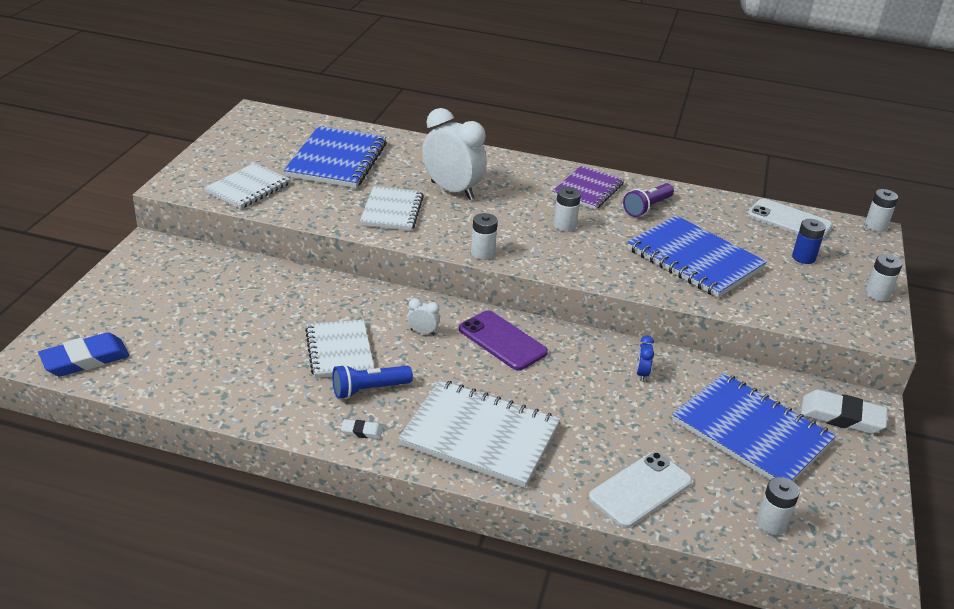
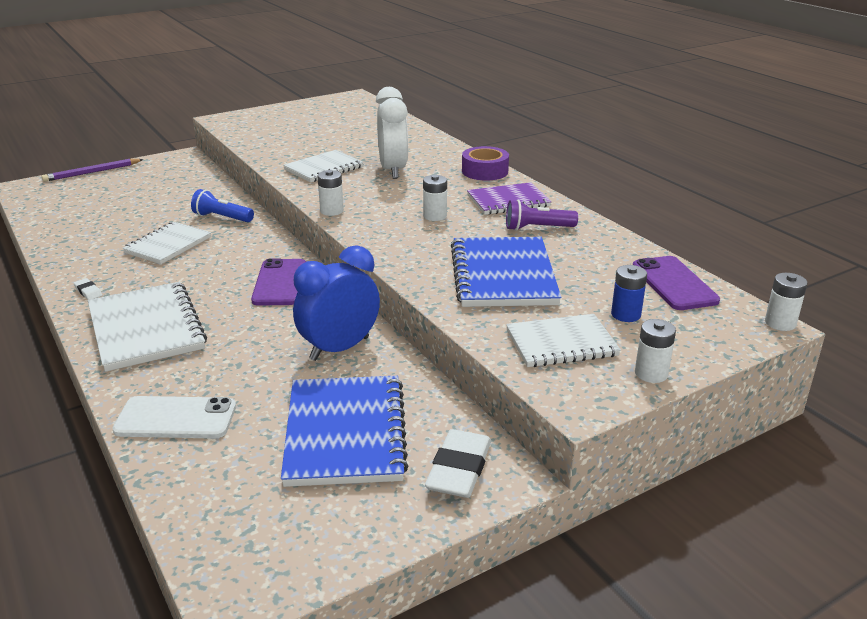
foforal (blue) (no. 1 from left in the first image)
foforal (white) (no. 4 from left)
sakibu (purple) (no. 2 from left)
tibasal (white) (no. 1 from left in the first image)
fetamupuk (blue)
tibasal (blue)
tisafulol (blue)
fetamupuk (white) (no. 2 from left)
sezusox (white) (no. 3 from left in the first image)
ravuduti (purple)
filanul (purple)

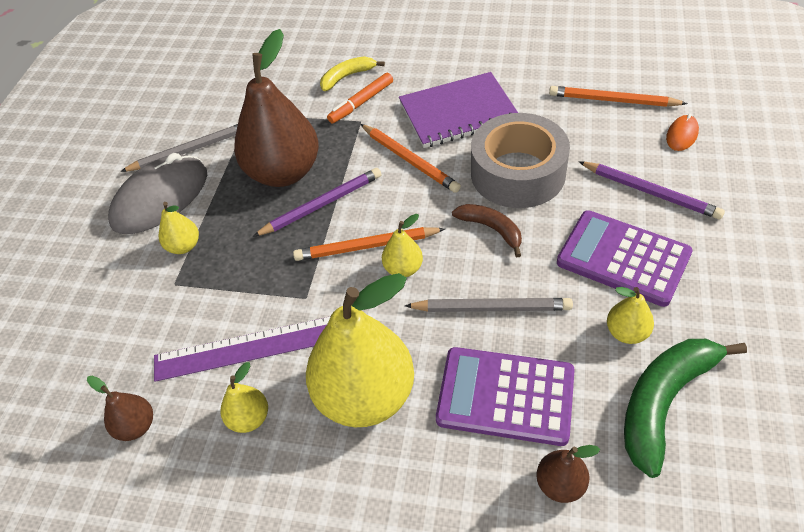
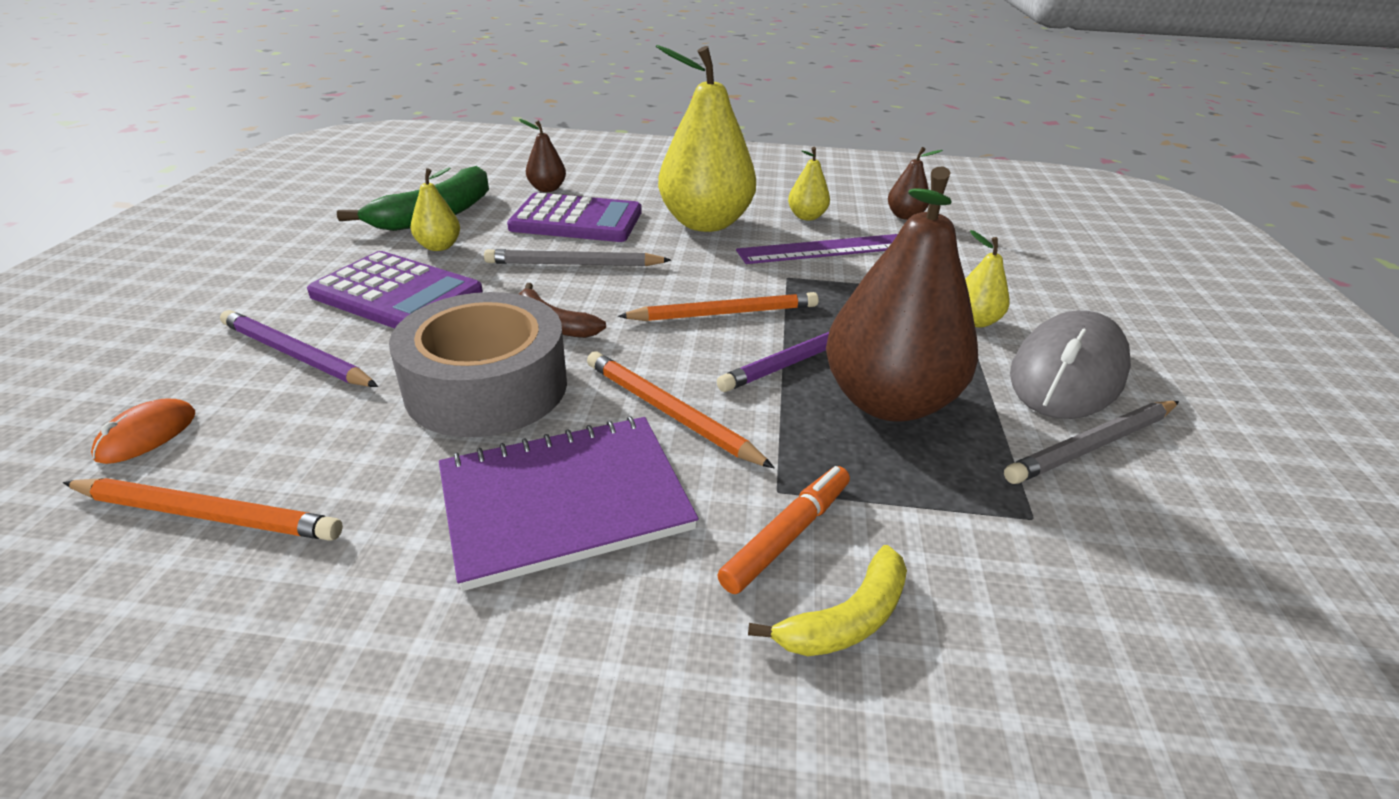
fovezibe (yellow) (no. 4 from left in the first image)

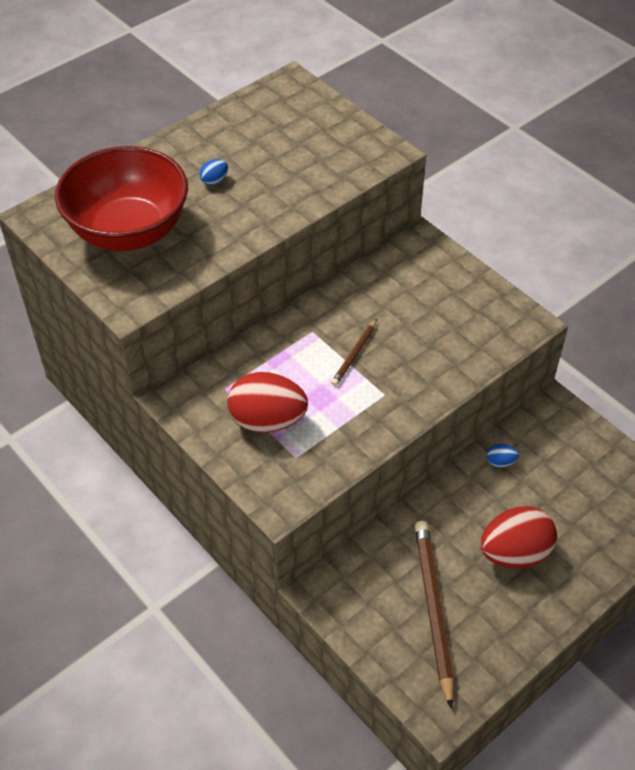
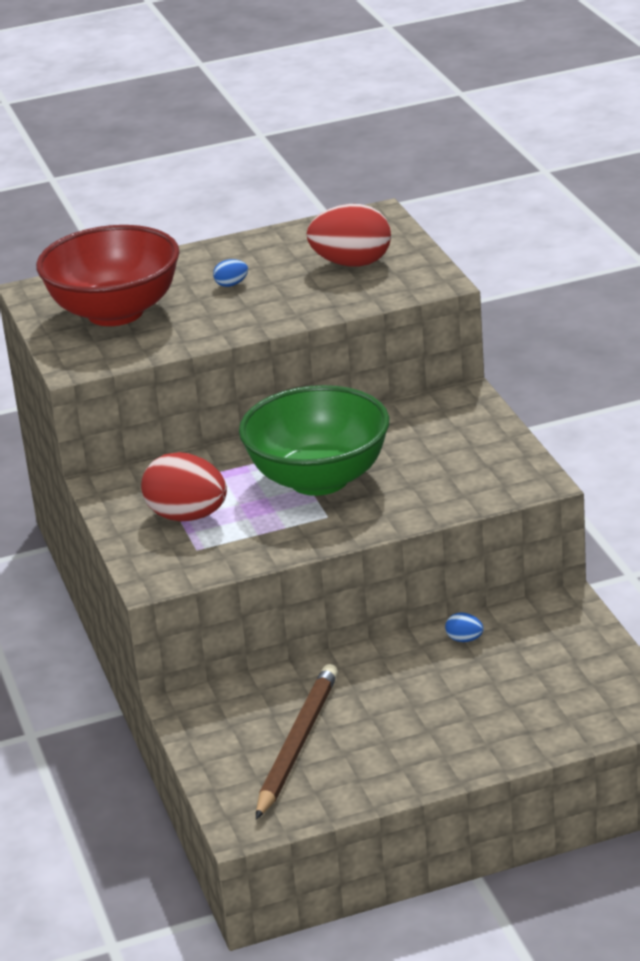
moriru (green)
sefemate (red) (no. 2 from left)

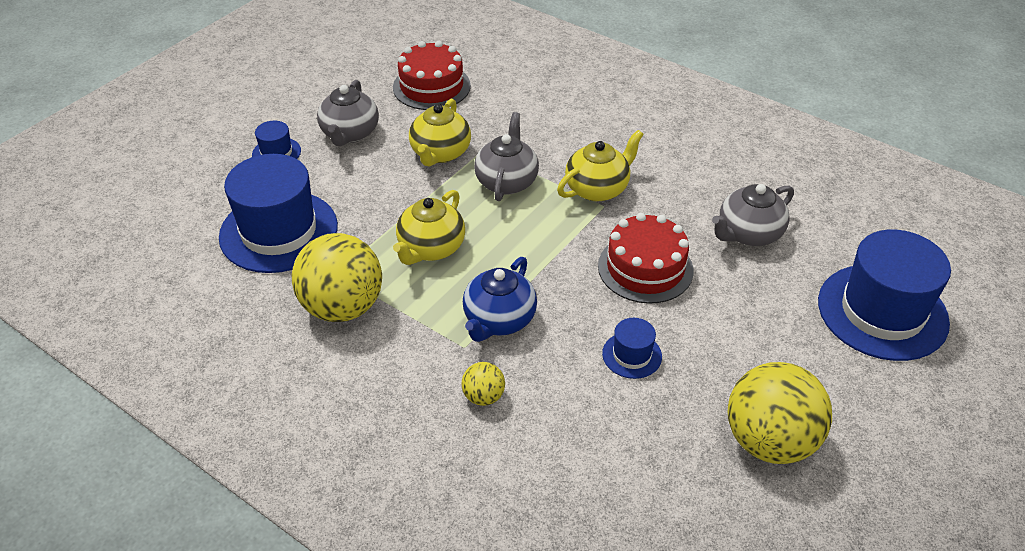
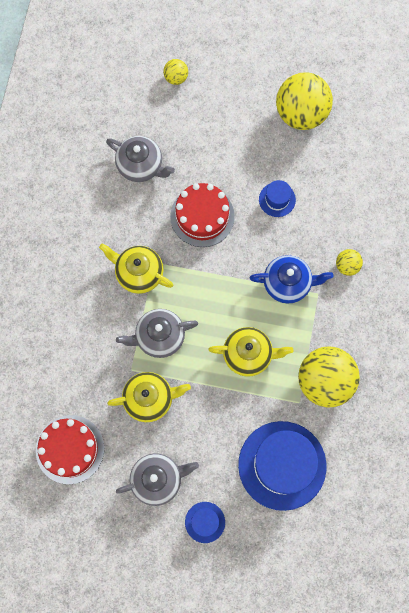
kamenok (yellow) (no. 1 from left)

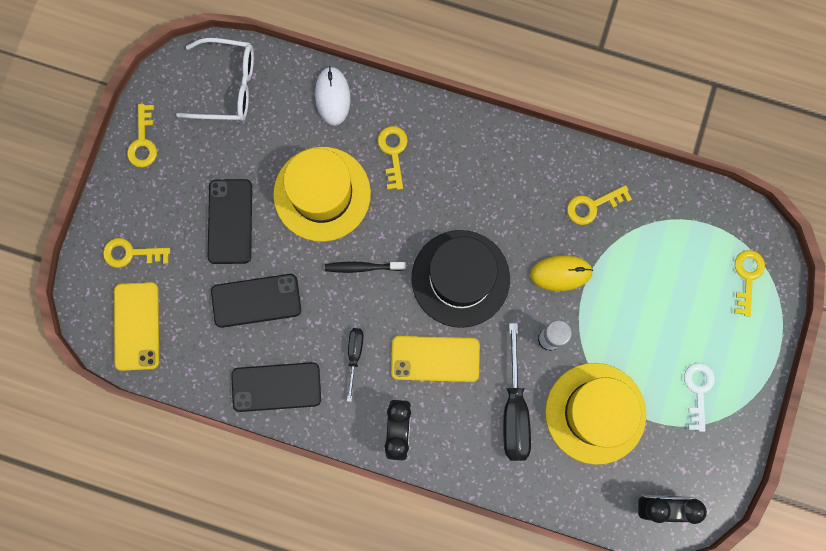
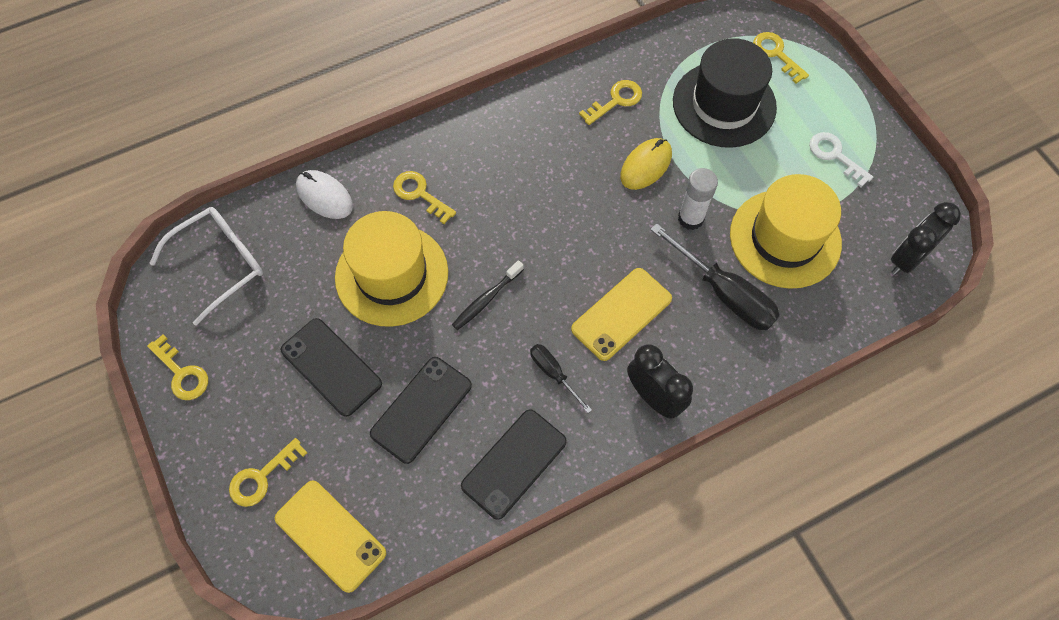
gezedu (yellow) (no. 4 from left)
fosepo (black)

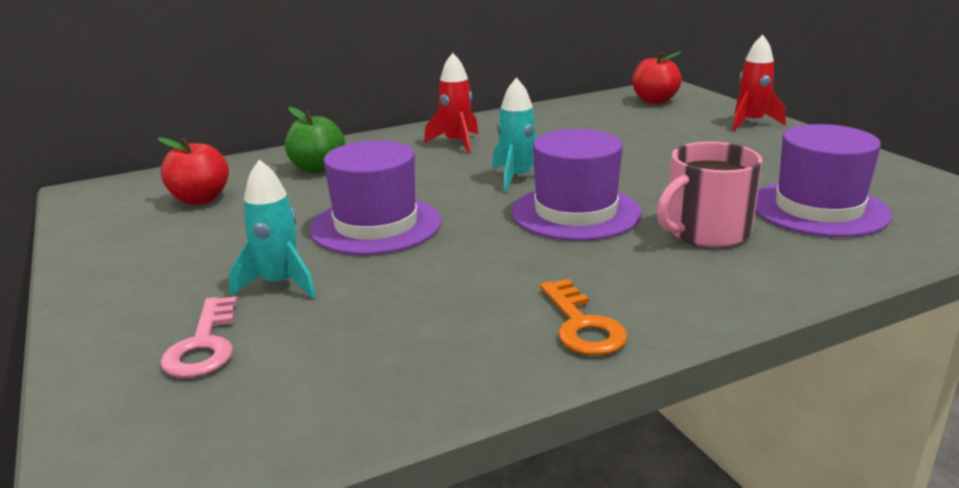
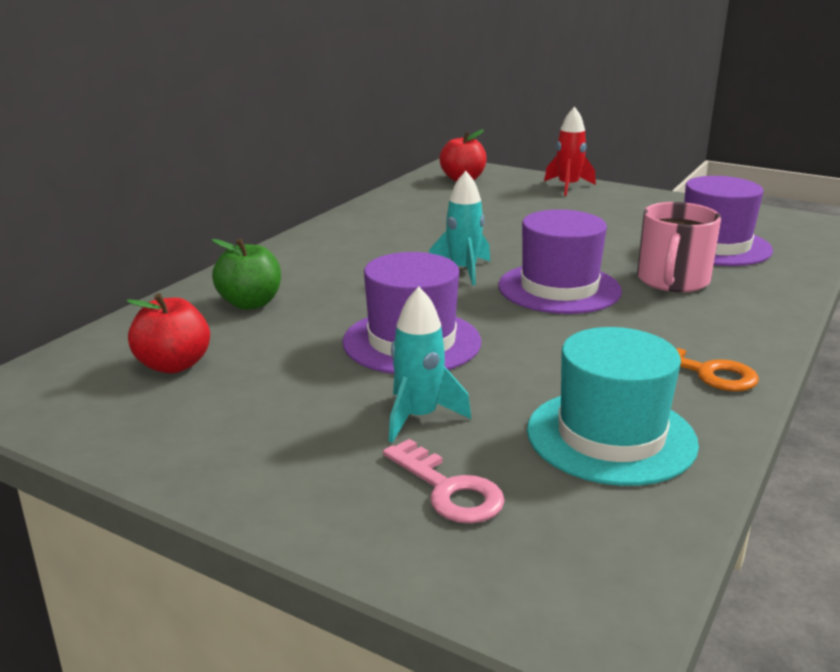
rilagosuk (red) (no. 1 from left in the first image)
fosepo (turquoise)

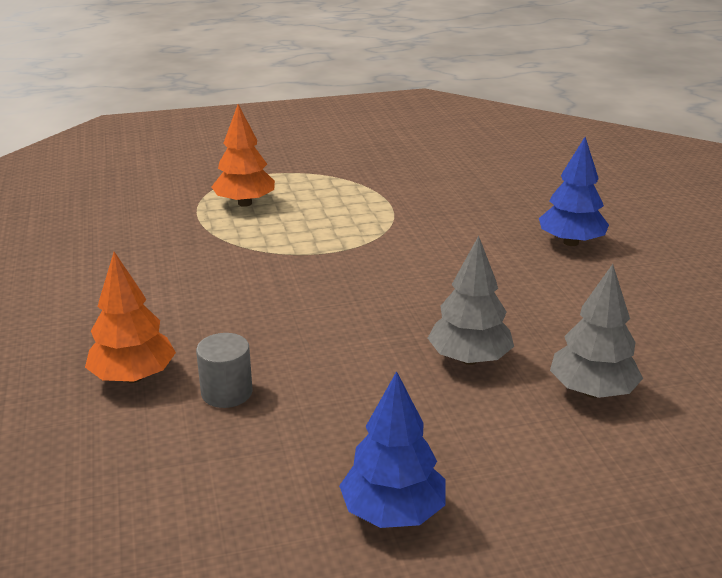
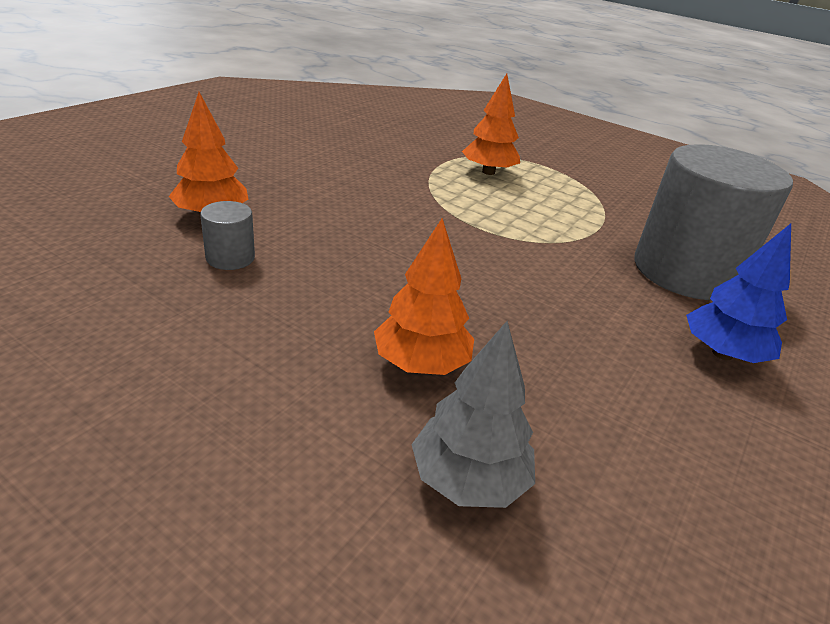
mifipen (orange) (no. 2 from left)
mifipen (blue) (no. 1 from left in the first image)
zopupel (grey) (no. 2 from left)

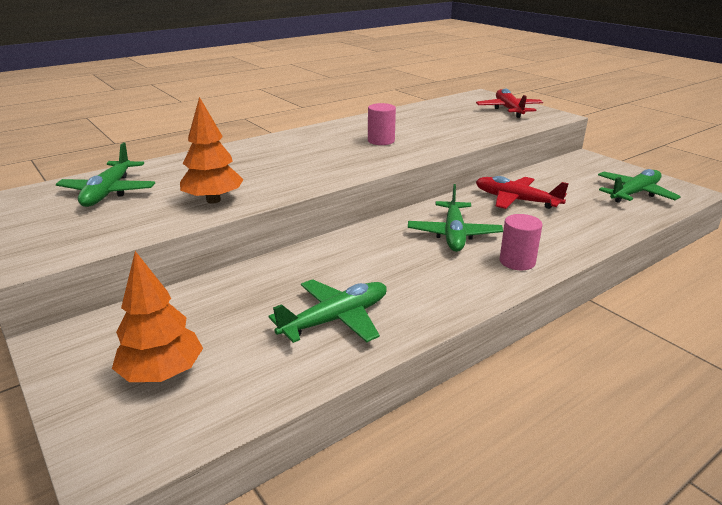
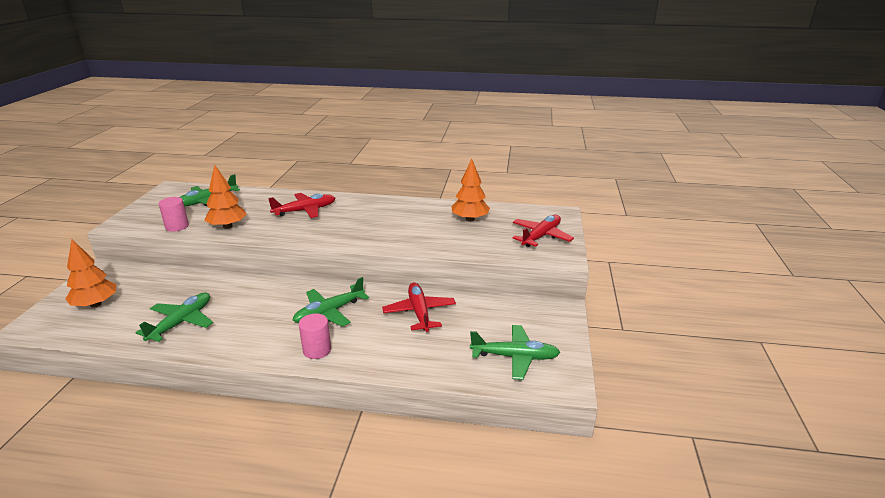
zopupel (pink) (no. 1 from left)
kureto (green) (no. 1 from left)
mifipen (orange) (no. 3 from left)
kureto (red) (no. 1 from left)

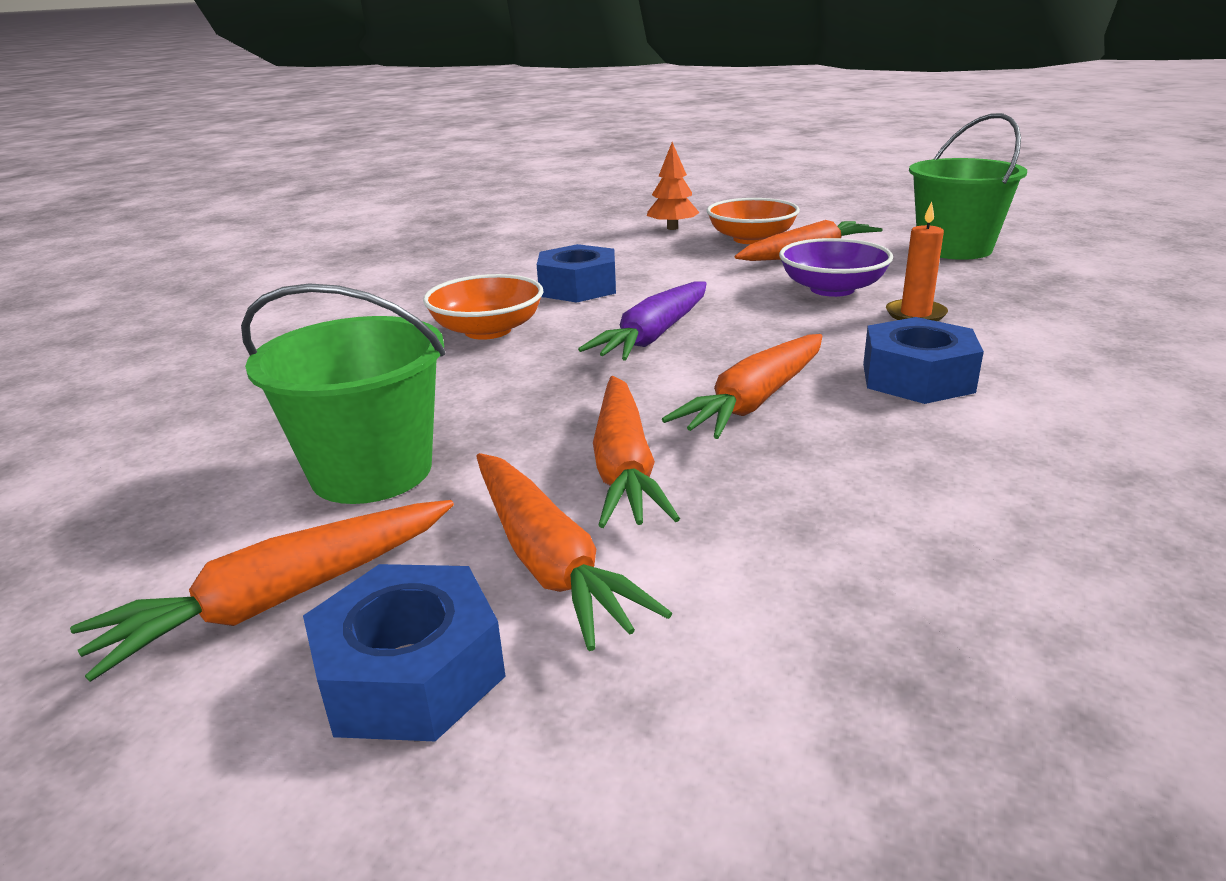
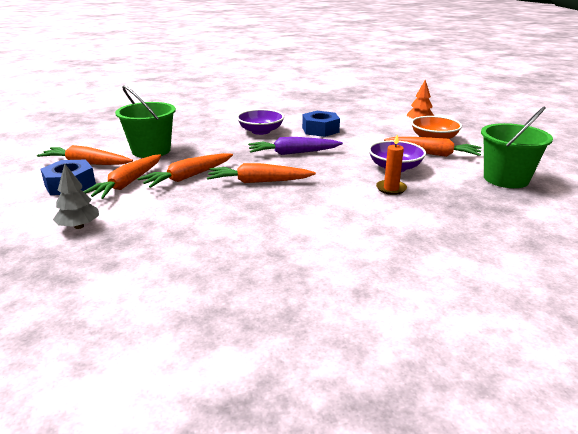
moriru (purple) (no. 1 from left)
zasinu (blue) (no. 3 from left in the first image)
mifipen (grey)

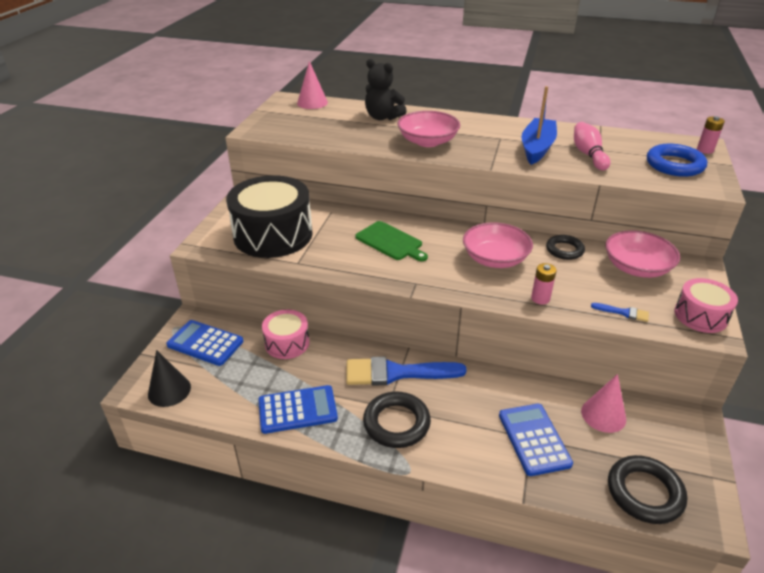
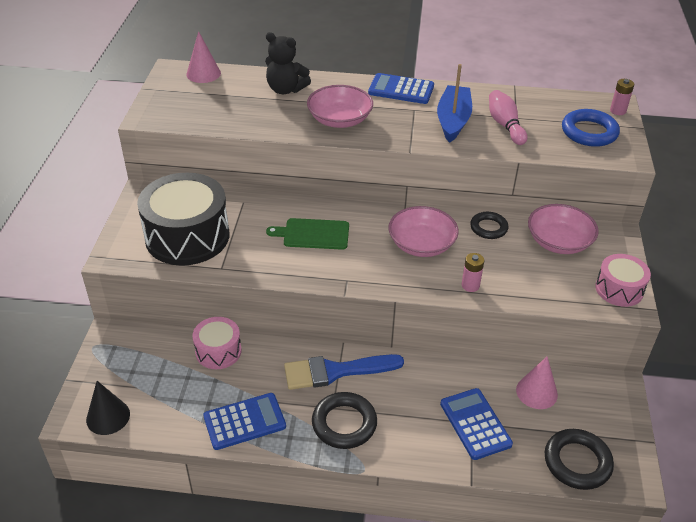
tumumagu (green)
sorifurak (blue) (no. 2 from left in the first image)
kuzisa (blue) (no. 2 from left)

